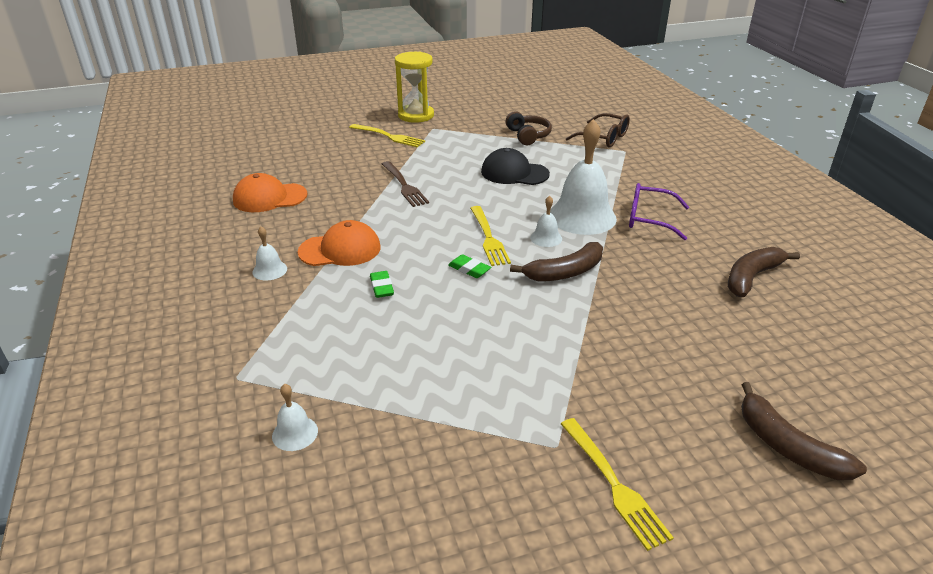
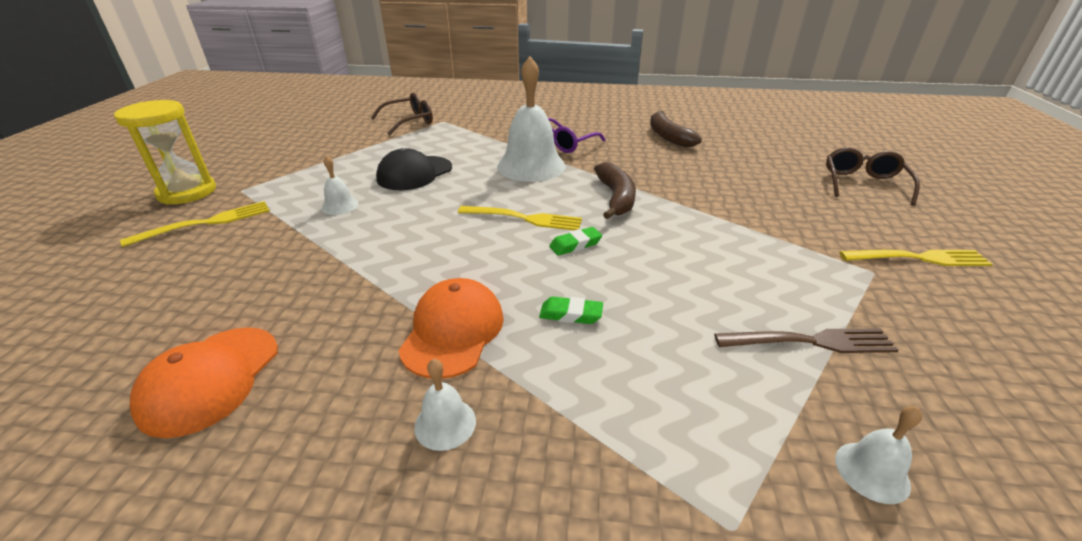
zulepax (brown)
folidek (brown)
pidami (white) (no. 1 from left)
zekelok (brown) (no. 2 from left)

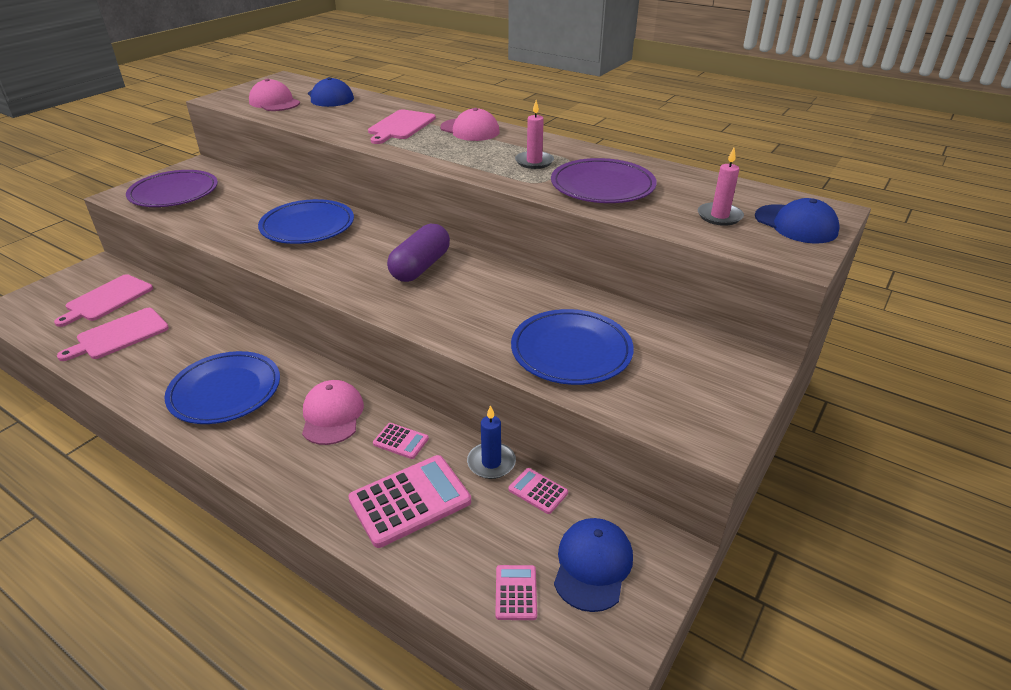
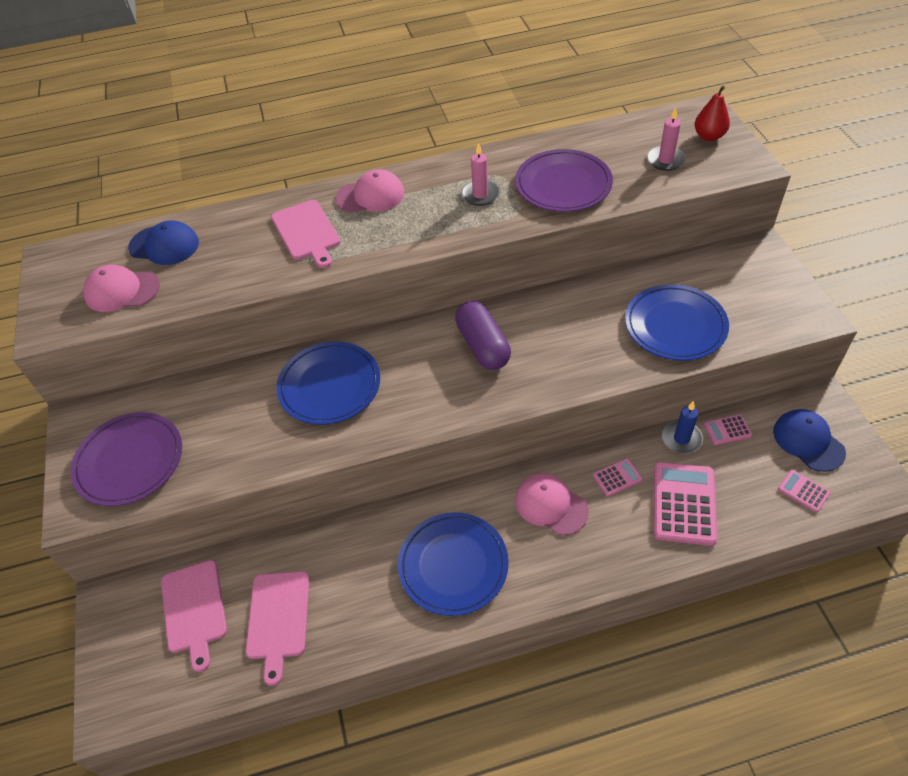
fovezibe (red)

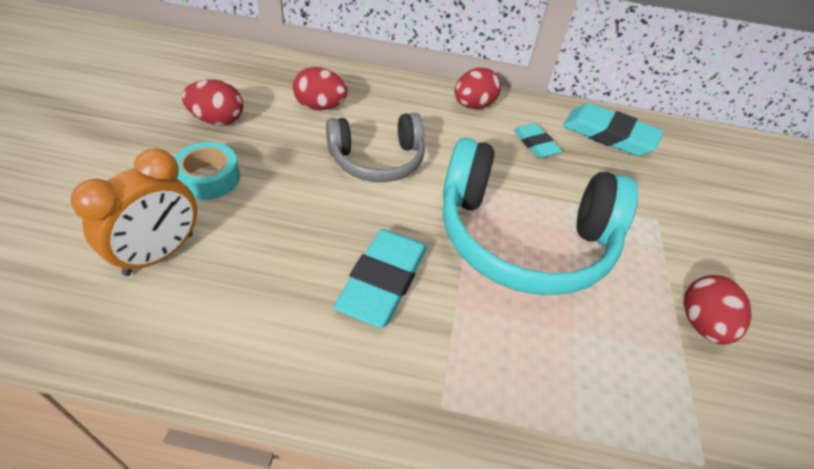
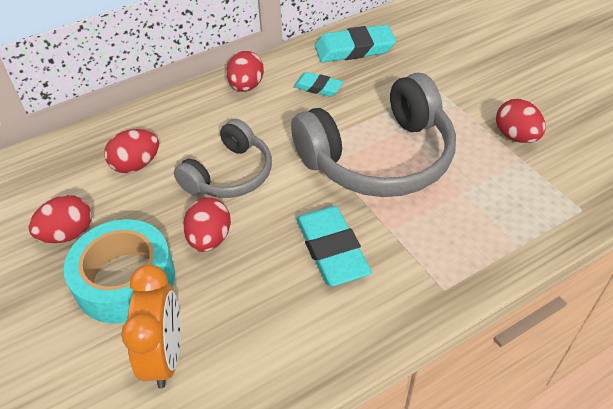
zulepax (grey) (no. 2 from left)
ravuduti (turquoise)
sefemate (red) (no. 3 from left)

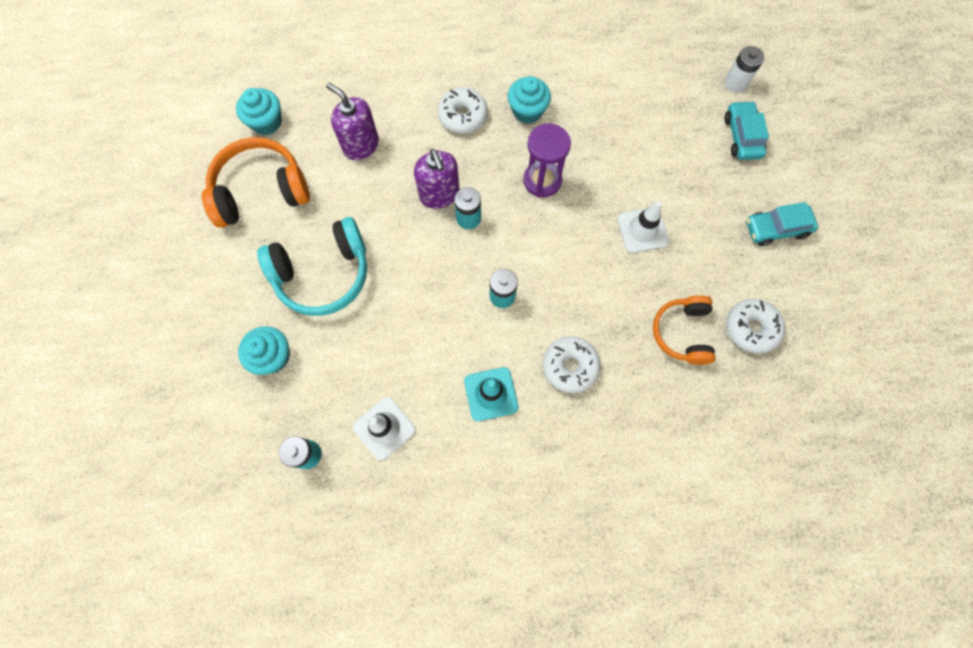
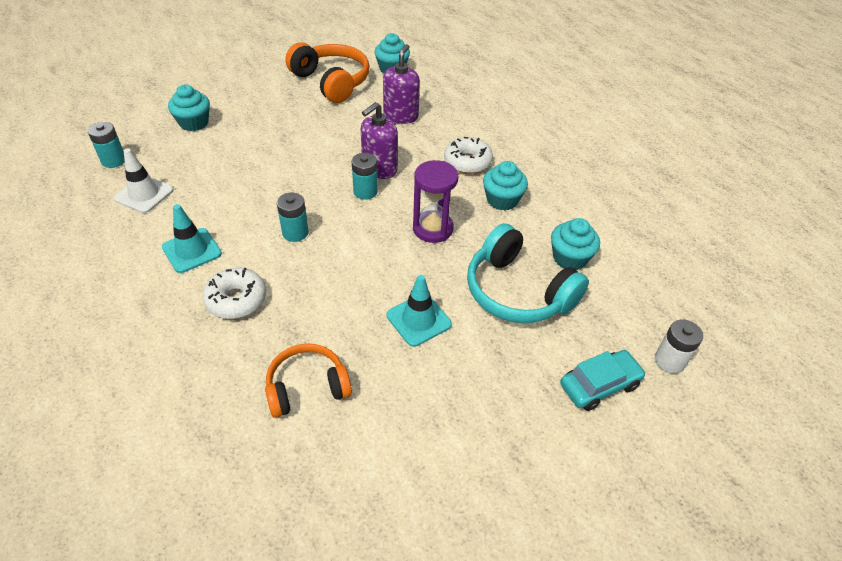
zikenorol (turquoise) (no. 2 from left)
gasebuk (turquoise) (no. 2 from left in the first image)
zulepax (turquoise)
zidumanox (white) (no. 3 from left in the first image)
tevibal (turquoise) (no. 4 from left)

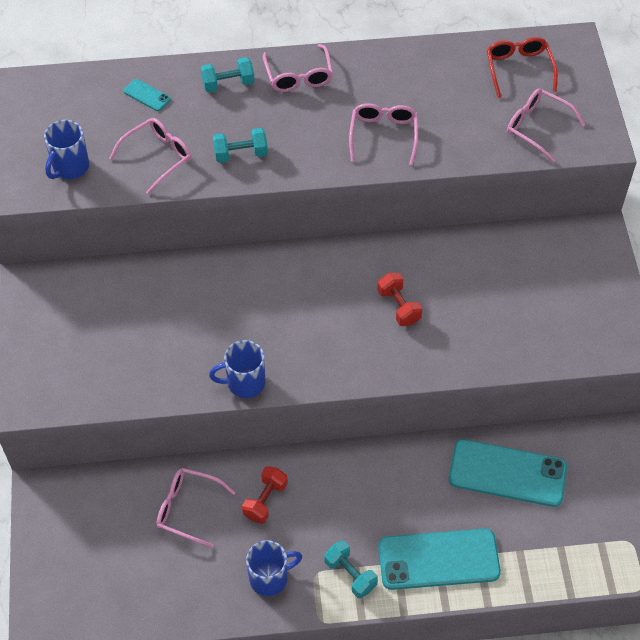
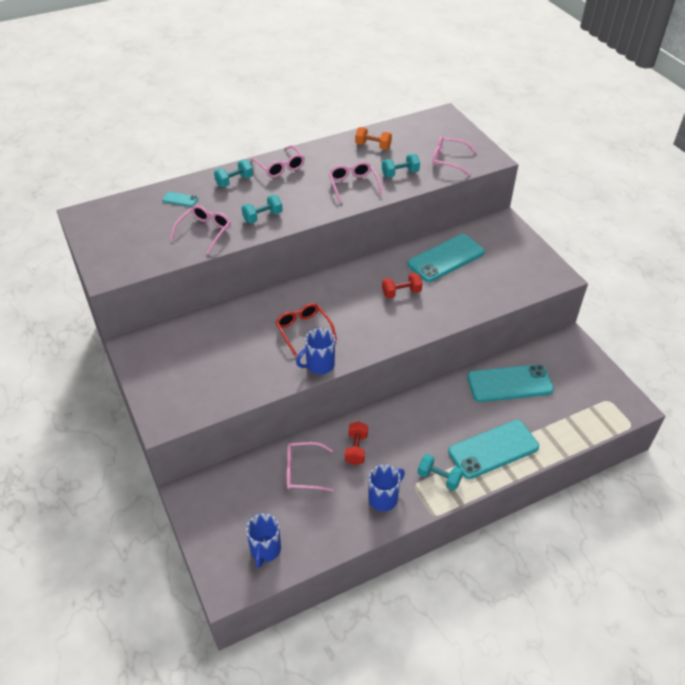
zekelok (red)
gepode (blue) (no. 1 from left)
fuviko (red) (no. 2 from left)
fuviko (orange)
fuviko (turquoise) (no. 3 from left)
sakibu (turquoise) (no. 2 from left)

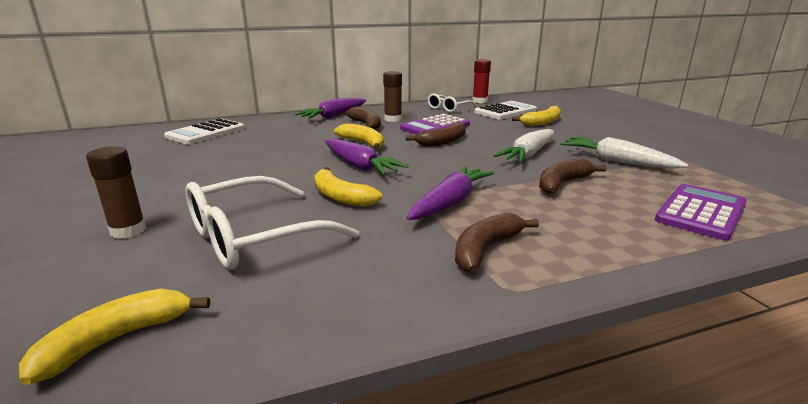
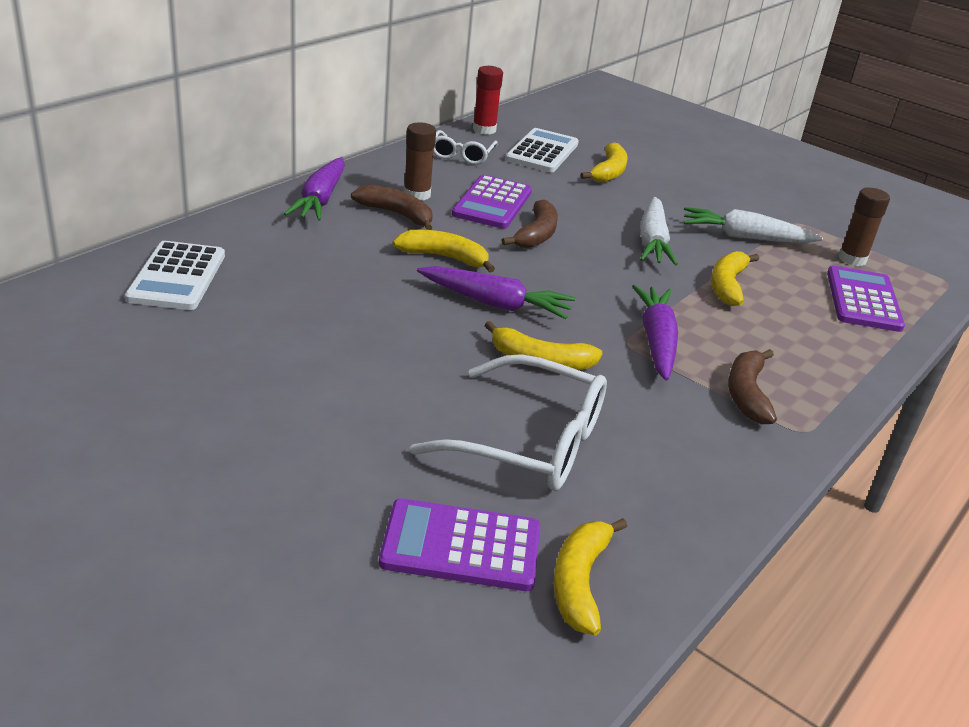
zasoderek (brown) (no. 2 from left)
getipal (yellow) (no. 5 from left)
zekelok (white) (no. 2 from left)
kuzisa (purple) (no. 1 from left)

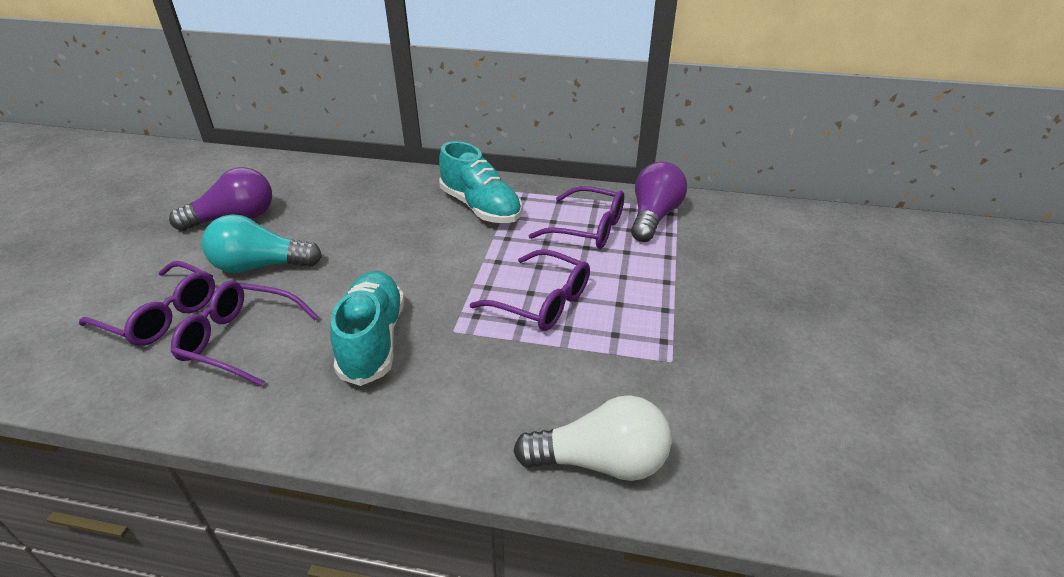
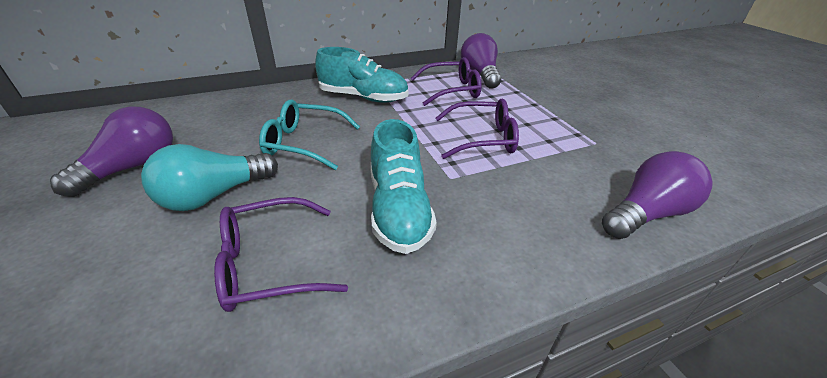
zekelok (purple) (no. 1 from left in the first image)
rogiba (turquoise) (no. 2 from left)
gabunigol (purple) (no. 3 from left)
zekelok (turquoise)

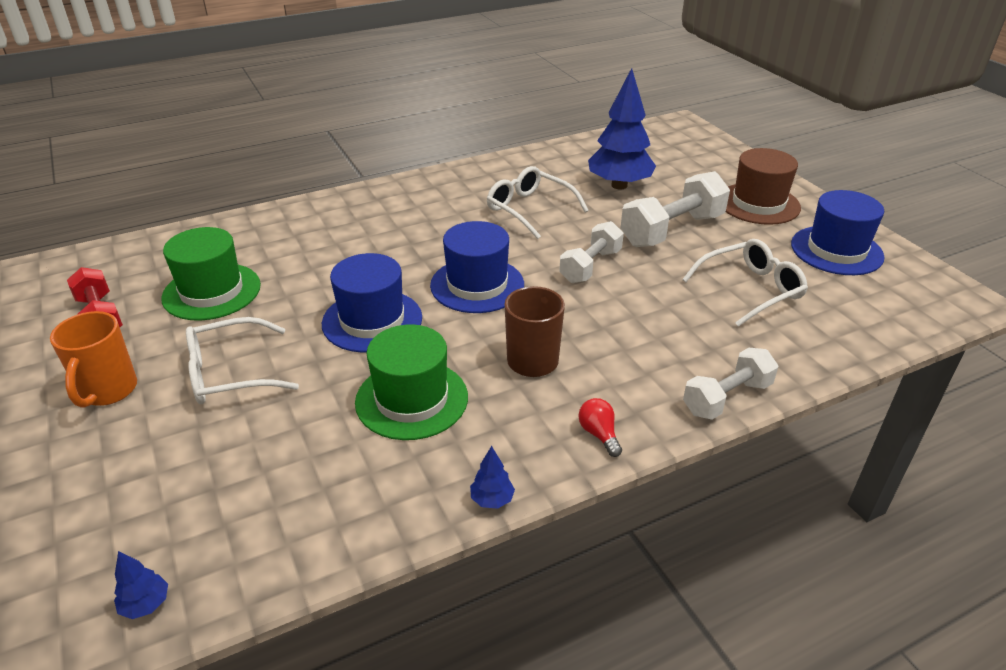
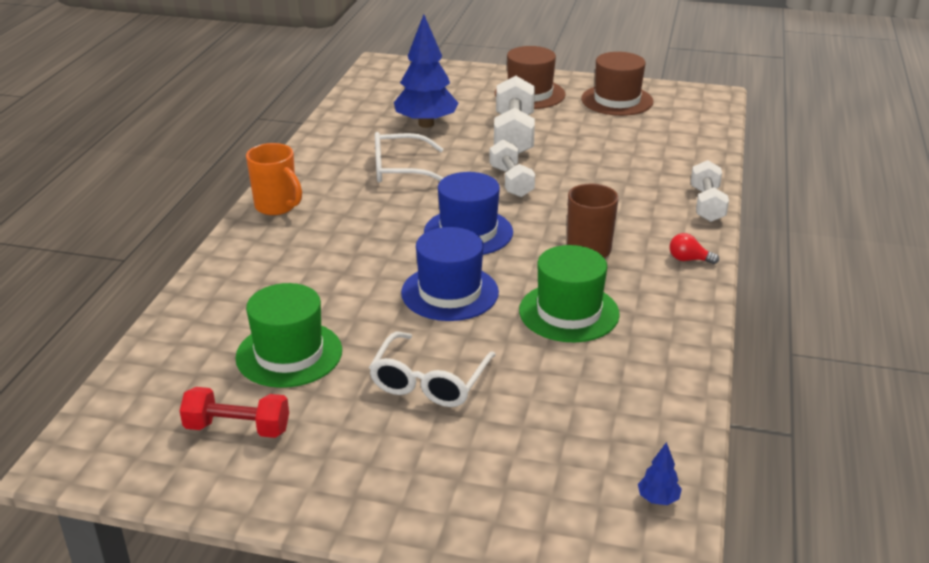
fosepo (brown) (no. 2 from left)
zekelok (white) (no. 3 from left in the first image)
gepode (orange)
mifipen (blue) (no. 2 from left in the first image)

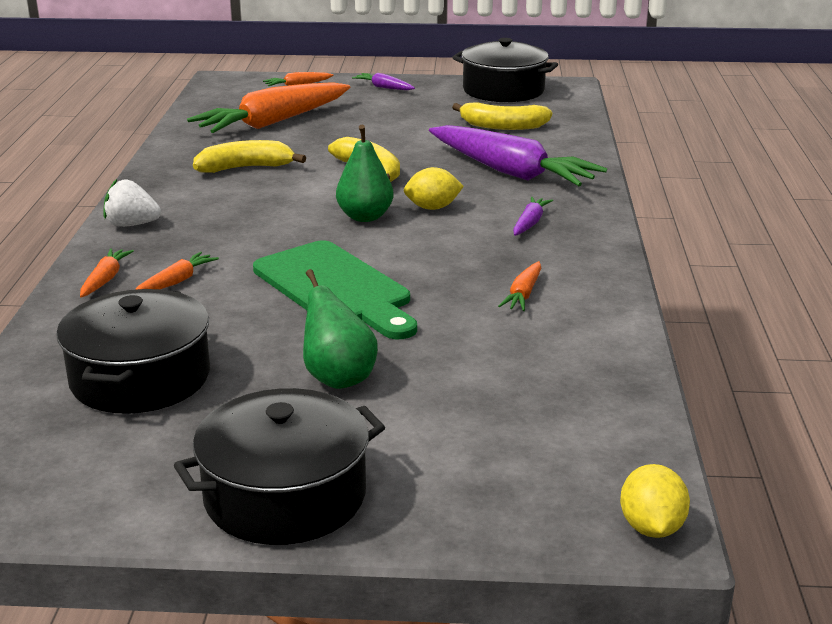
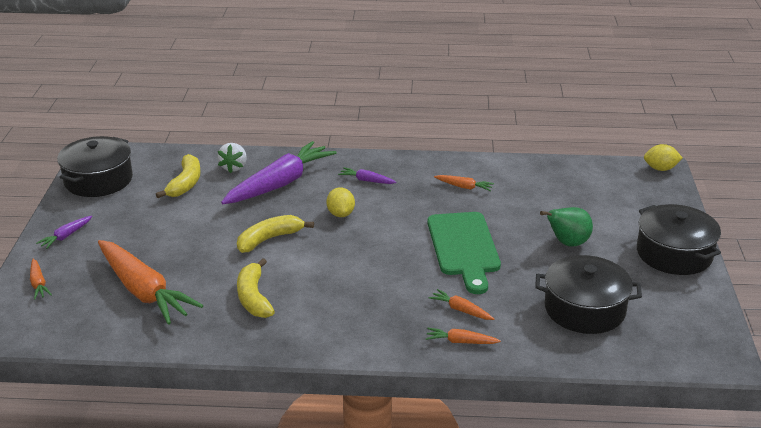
fovezibe (green) (no. 2 from left in the first image)
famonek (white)
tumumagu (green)

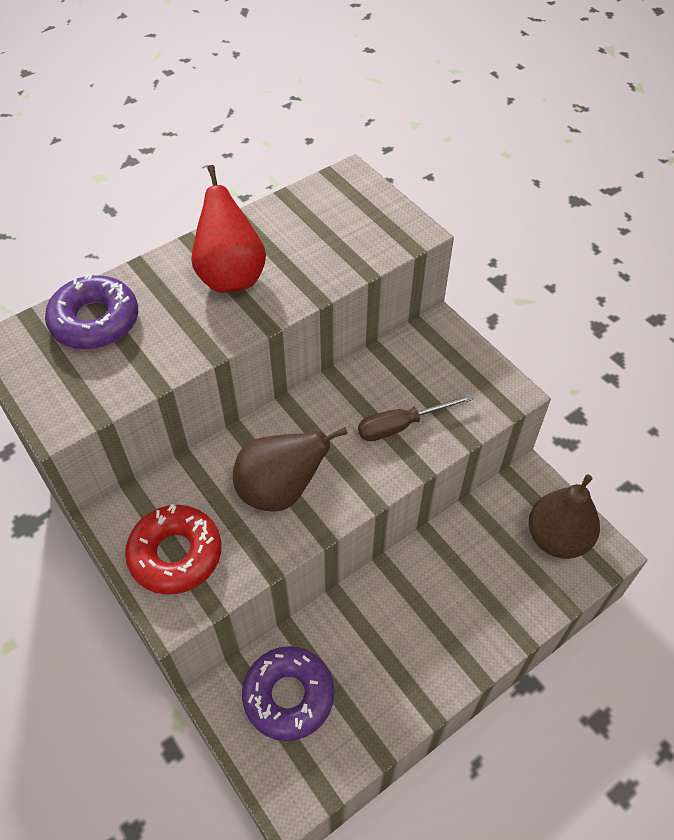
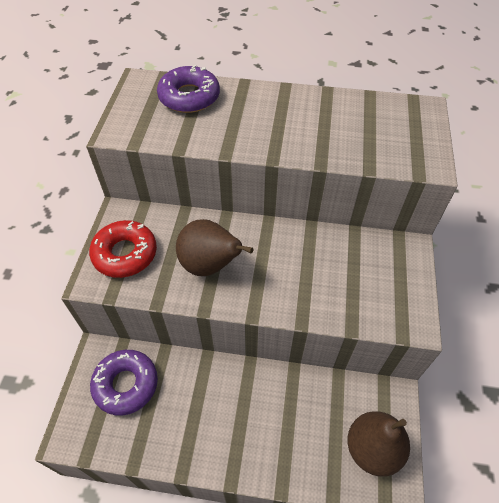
fovezibe (red)
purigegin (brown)

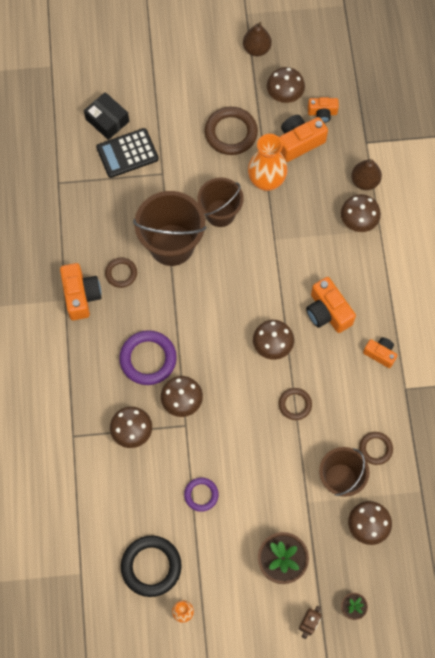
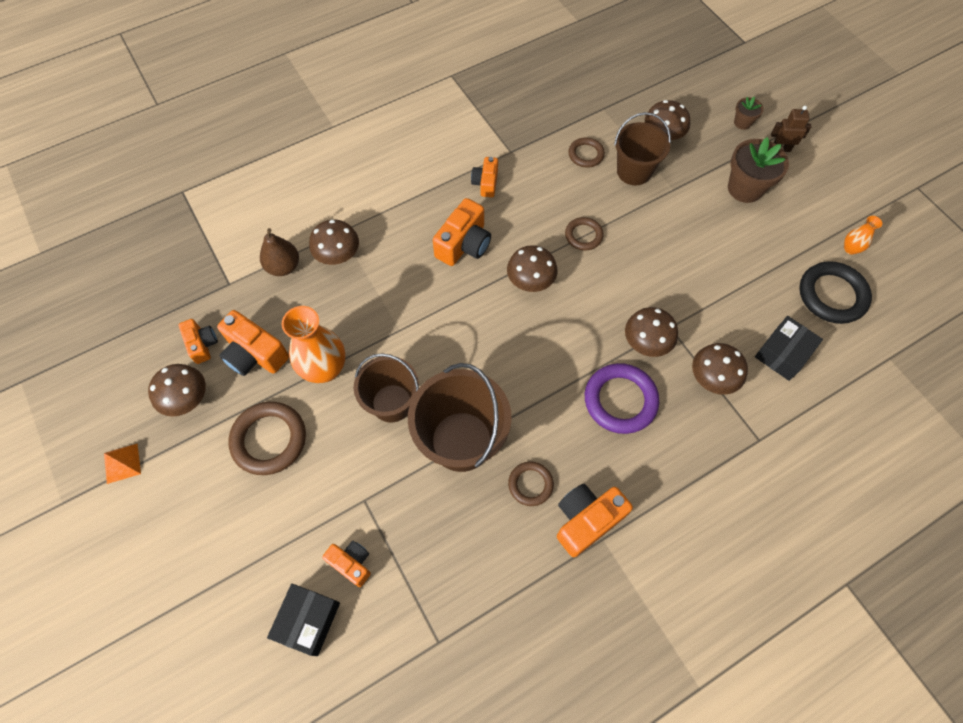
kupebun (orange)
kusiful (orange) (no. 3 from left)
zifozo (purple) (no. 2 from left in the first image)
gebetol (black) (no. 2 from left)

